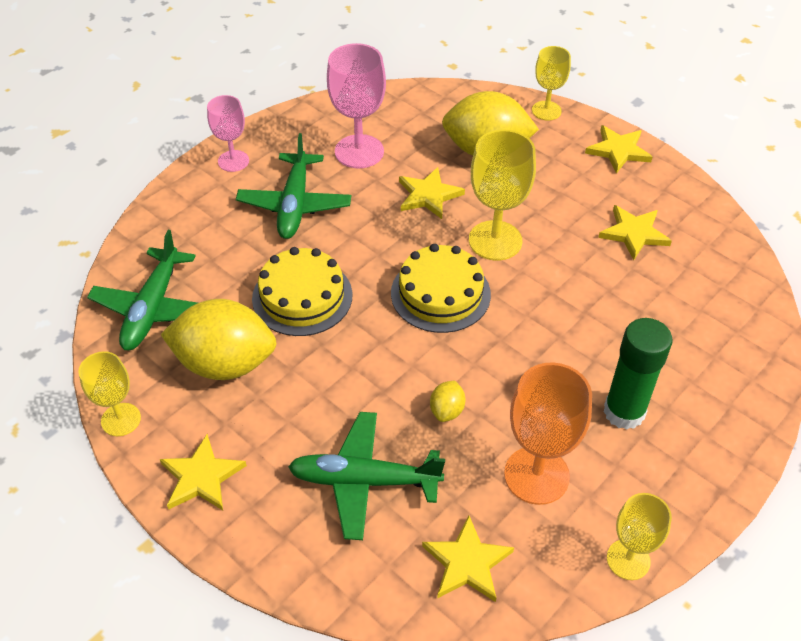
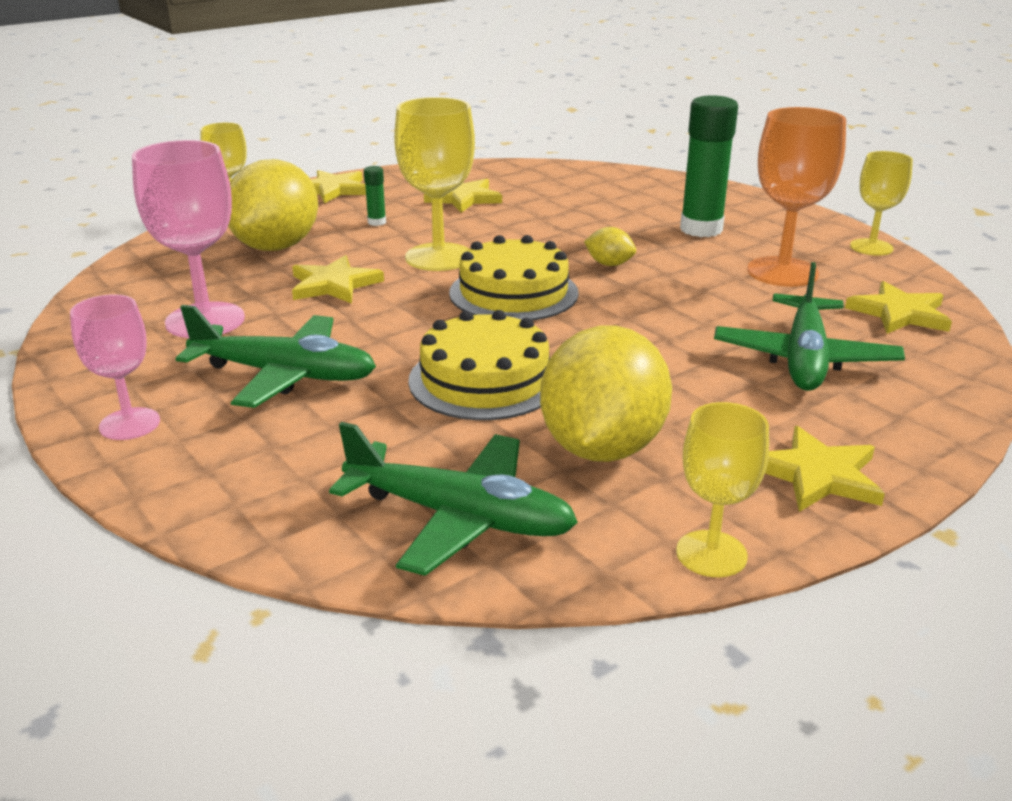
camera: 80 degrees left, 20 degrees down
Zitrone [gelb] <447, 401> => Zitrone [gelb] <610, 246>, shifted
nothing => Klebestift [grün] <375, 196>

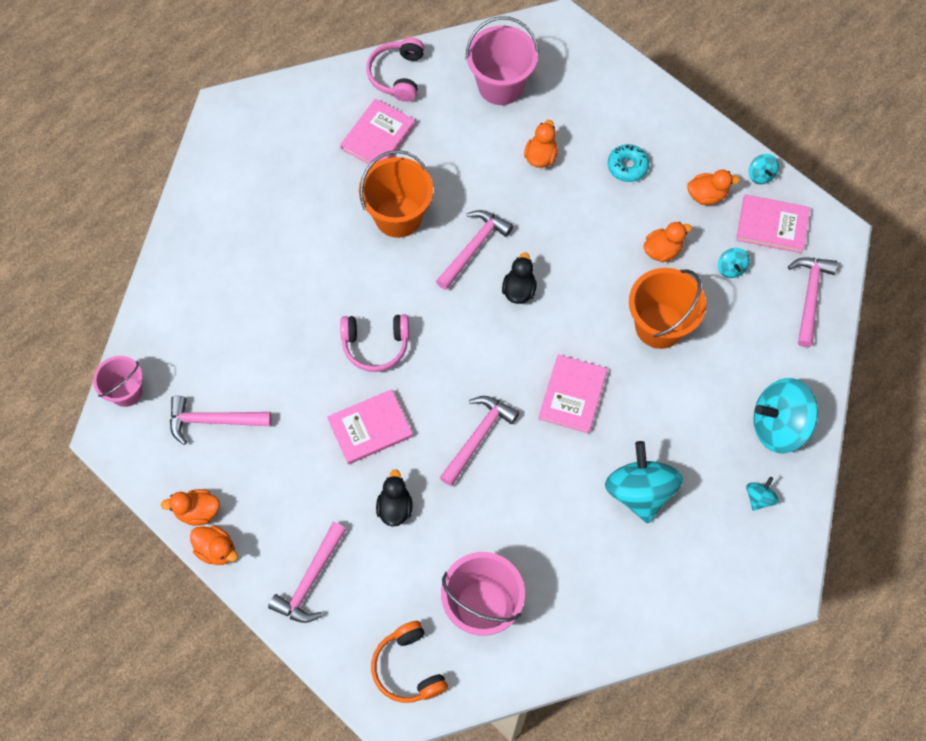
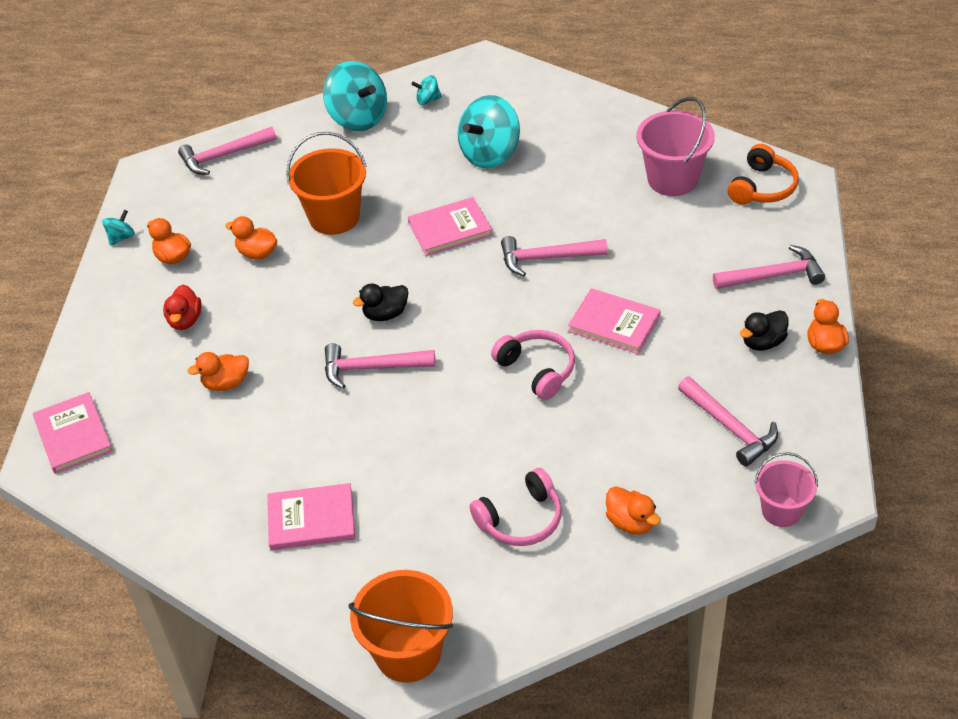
camera: 125 degrees left, 20 degrees down
Ente [orange] <190, 507> => Ente [orange] <633, 511>, shifted
Eimer [orange] <396, 194> => Eimer [orange] <401, 626>, shifted
Kopfhörer [rosa] <395, 70> => Kopfhörer [rosa] <516, 507>, shifted
Ente [schwarz] <394, 498> => Ente [schwarz] <764, 330>, shifted
Eimer [rosa] <502, 60> => nothing
Donut [türkis] <628, 163> => Ente [rot] <182, 307>
Kreisel [türkis] <734, 263> => nothing
Buch [rosa] <773, 223> => Buch [rosa] <73, 433>, shifted

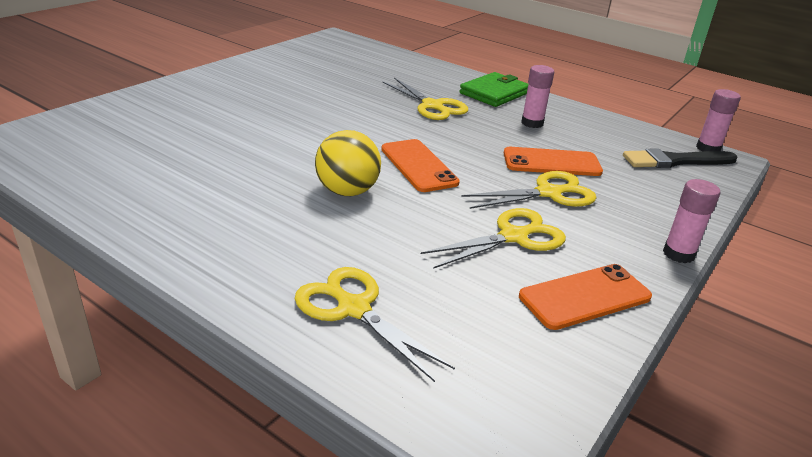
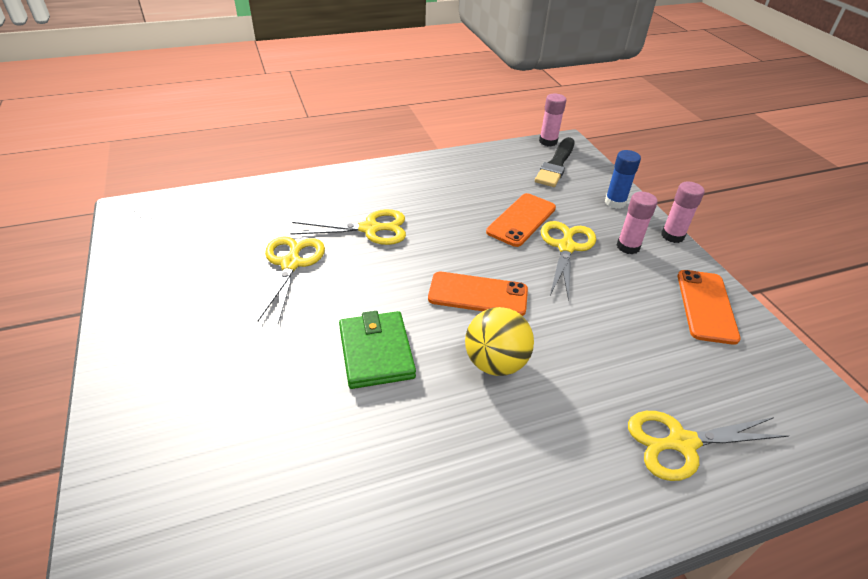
camera: 55 degrees left, 10 degrees up
Schere [gelb] <493, 238> => Schere [gelb] <291, 280>, shifted
Geldbörse [grün] <493, 89> => Geldbörse [grün] <377, 350>, shifted
Klebestift [rosa] <537, 96> => Klebestift [rosa] <637, 223>, shifted
nothing => Klebestift [blau] <623, 179>

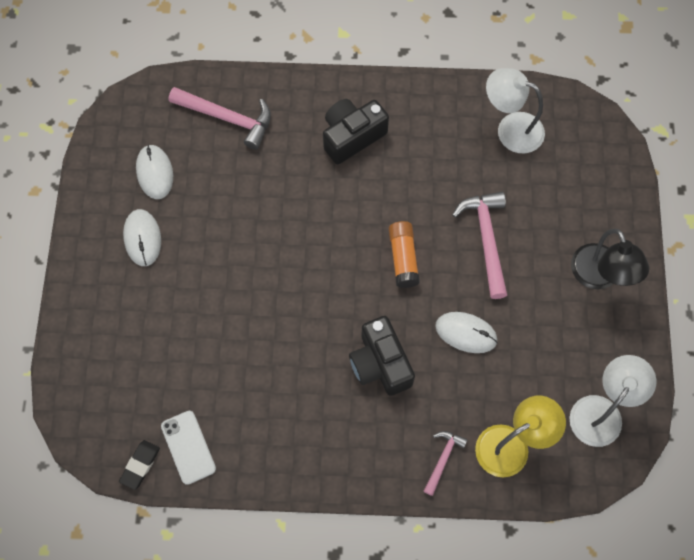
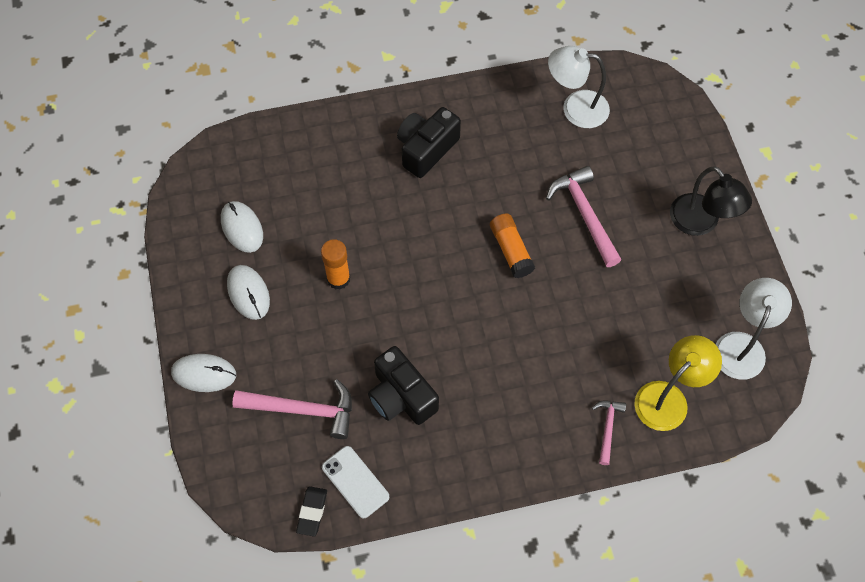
camera: 15 degrees left, 5 degrees down
Hammer [rosa] <220, 118> => Hammer [rosa] <292, 409>, shifted
Kamera [schwarz] <382, 356> => Kamera [schwarz] <403, 385>, shifted
Computermaus [weiß] <466, 332> => Computermaus [weiß] <203, 373>, shifted
nothing => Klebestift [orange] <335, 264>

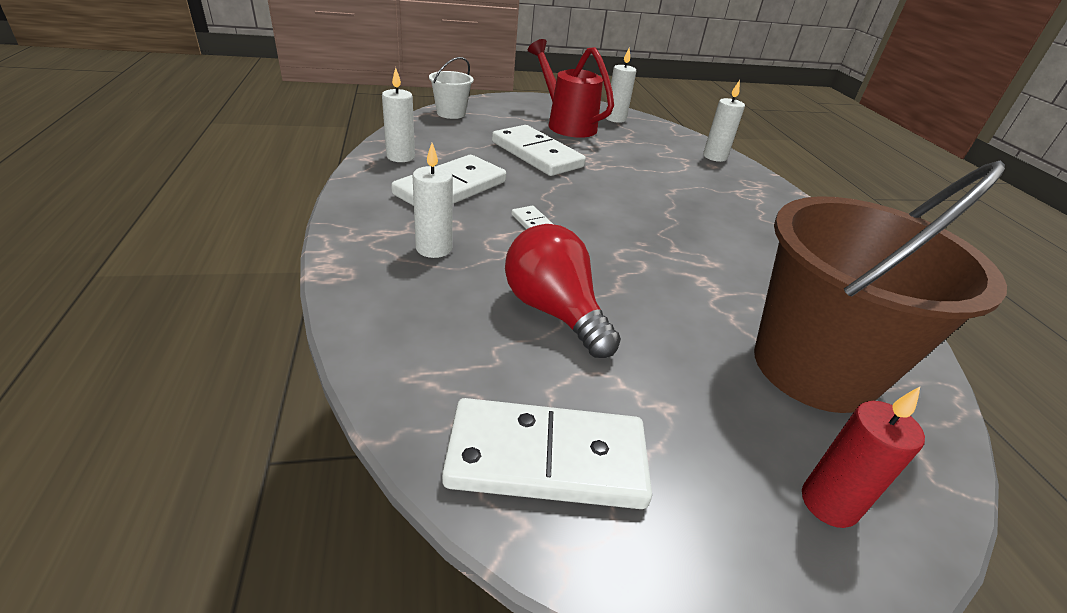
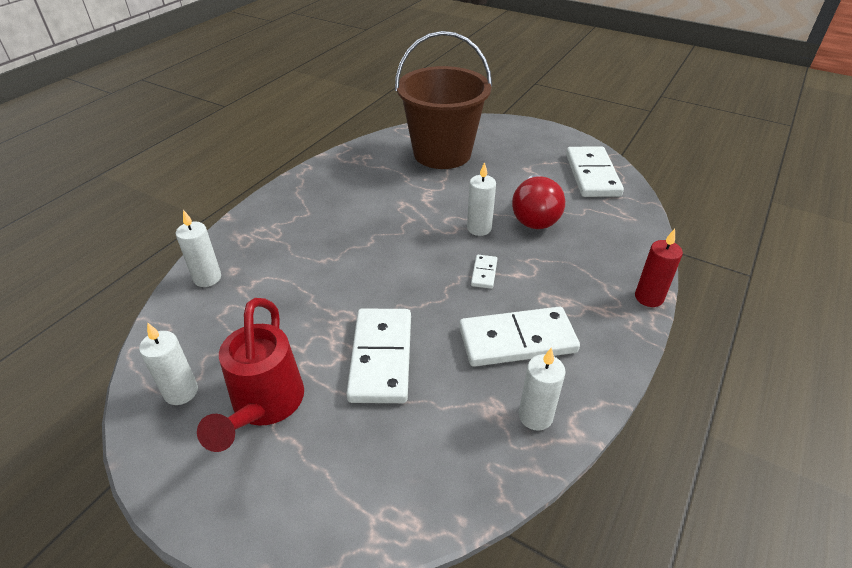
camera: 135 degrees left, 5 degrees up
Kerze [weiß] <432, 200> => Kerze [weiß] <481, 199>, shifted
Eimer [weiß] <451, 88> => nothing
Dominostein [weiß] <547, 453> => Dominostein [weiß] <595, 171>, 45 degrees clockwise
Kerze [rot] <863, 457> => Kerze [rot] <659, 268>, shifted

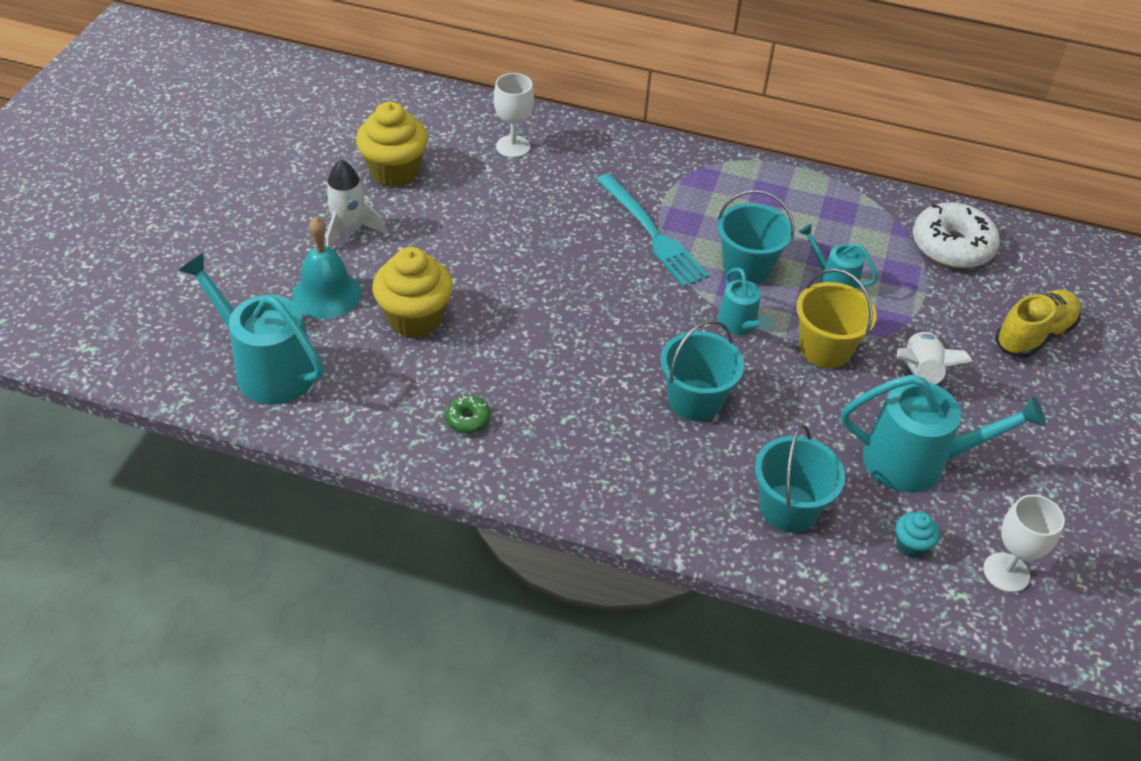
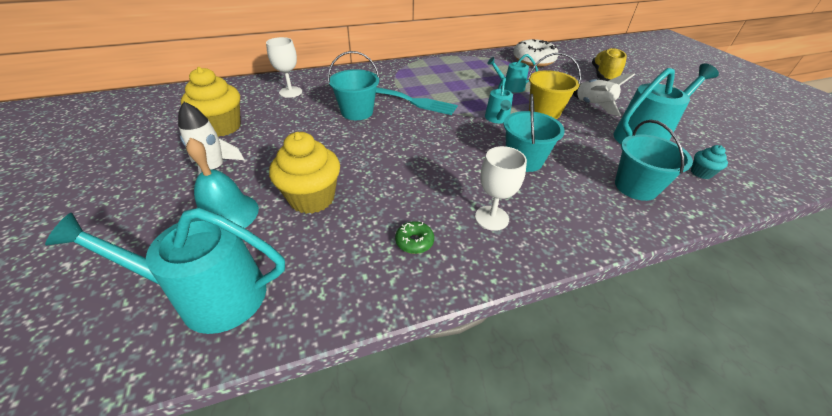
camera: 35 degrees left, 5 degrees down
Eimer [türkis] <755, 237> => Eimer [türkis] <354, 85>, shifted
Gießkanne [türkis] <745, 301> => Gießkanne [türkis] <499, 101>, 60 degrees clockwise
Kelch [weiß] <1024, 543> => Kelch [weiß] <501, 188>, shifted

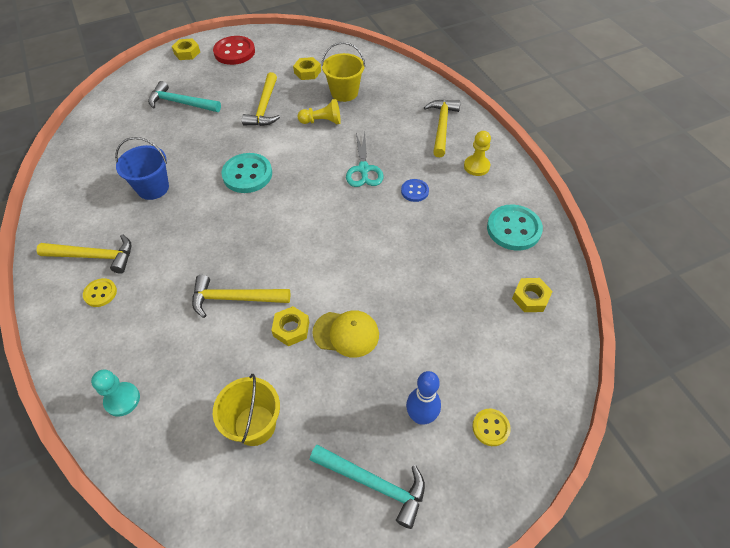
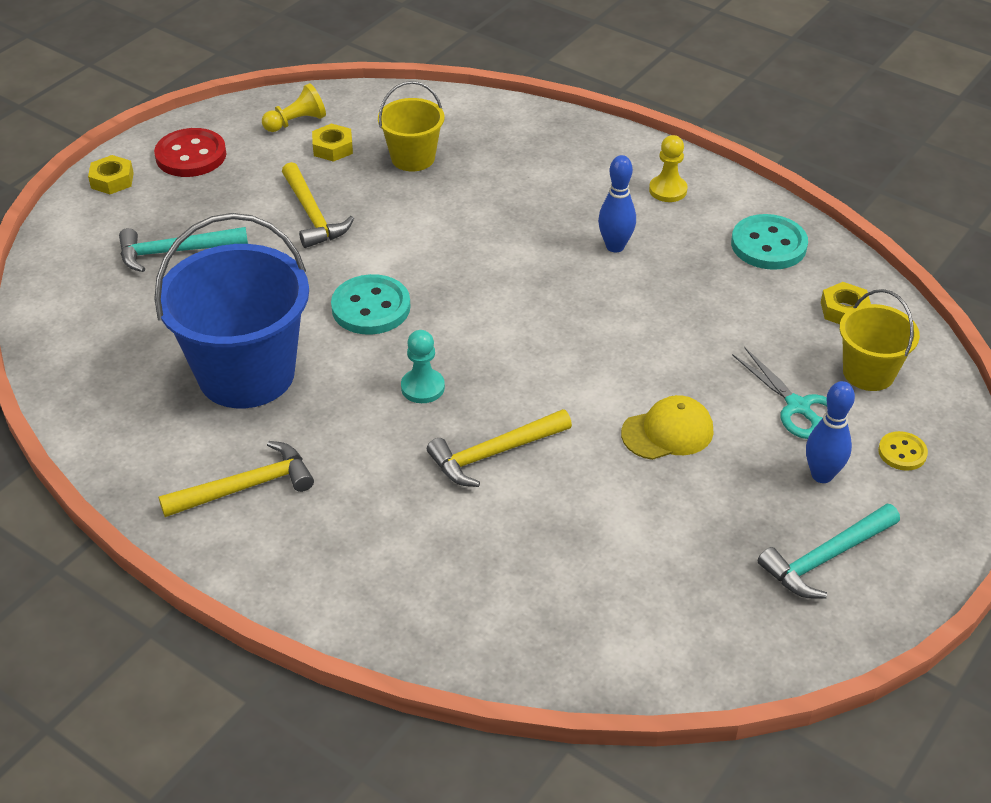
camera: 30 degrees left, 10 degrees down
Knopf [gelb] <100, 292> => nothing
Bauer [türkis] <115, 393> => Bauer [türkis] <423, 366>, shifted
Eimer [blau] <142, 168> => Eimer [blau] <231, 310>, x1.88
Eimer [gelb] <246, 410> => Eimer [gelb] <879, 340>, shifted
Sechskantmutter [gelb] <290, 326> => nothing
Bauer [gelb] <319, 111> => Bauer [gelb] <294, 107>, shifted
Hammer [türkis] <367, 487> => Hammer [türkis] <829, 551>, 150 degrees clockwise
Schere [türkis] <365, 159> => Schere [türkis] <779, 393>, shifted
Knopf [blau] <415, 190> => Bowlingkegel [blau] <617, 203>
Hammer [gelb] <442, 128> => nothing

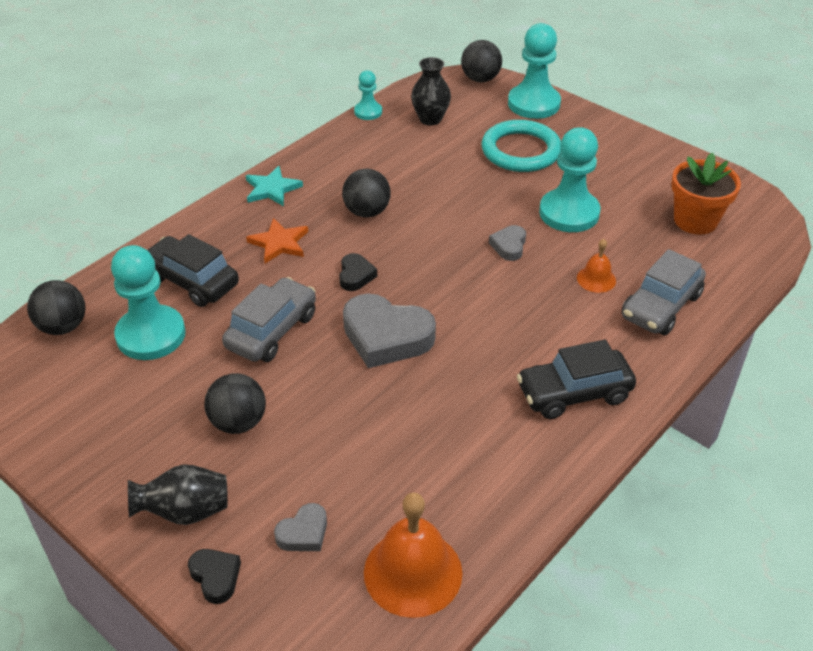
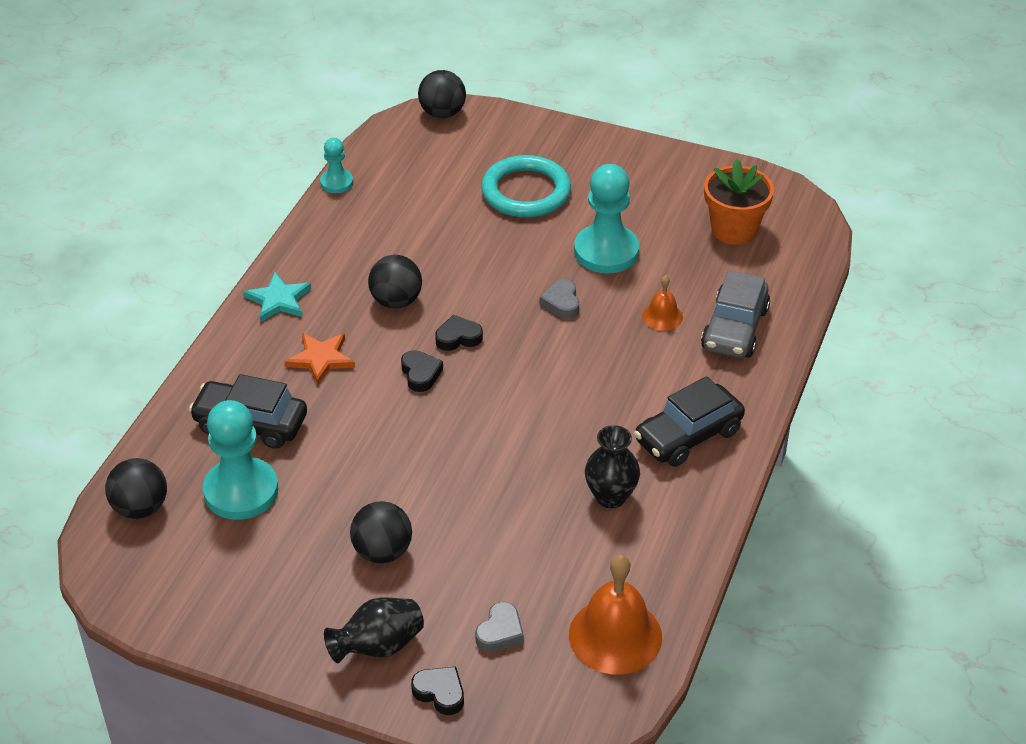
camera: 20 degrees left, 0 degrees up
Auto [grau] <269, 319> => nothing
Herz [grau] <389, 331> => nothing
Vase [schwarz] <431, 91> => Vase [schwarz] <612, 466>, shifted
Bauer [türkis] <534, 71> => nothing
nothing => Herz [schwarz] <459, 333>

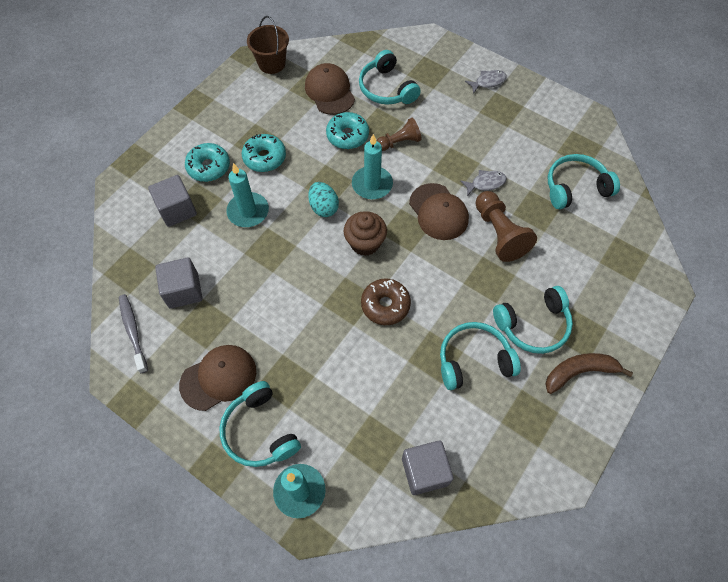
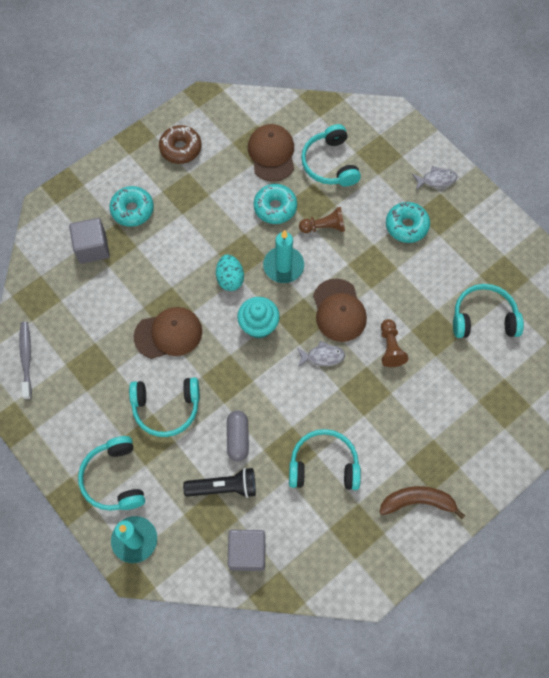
camera: 15 degrees right, 5 degrees up
Kubus [grau] <179, 283> => nothing
Kappe [braun] <217, 378> => Kappe [braun] <168, 333>, shifted
Kerze [türkis] <247, 195> => nothing
Donut [türkis] <264, 153> => Donut [türkis] <408, 222>, shifted
Eimer [braun] <268, 45> => nothing
Muffin [braun] <365, 233> => Muffin [türkis] <258, 318>
Donut [braun] <386, 301> => Donut [braun] <180, 144>, shifted
Fisch [grau] <483, 183> => Fisch [grau] <321, 354>, shifted
Bauer [braun] <506, 226> => Bauer [braun] <394, 343>, x0.64
Kopfhörer [türkis] <533, 320> => Kopfhörer [türkis] <164, 407>, shifted
nothing => Taschenlampe [schwarz] <219, 483>
nothing => Kapsel [grau] <238, 435>

